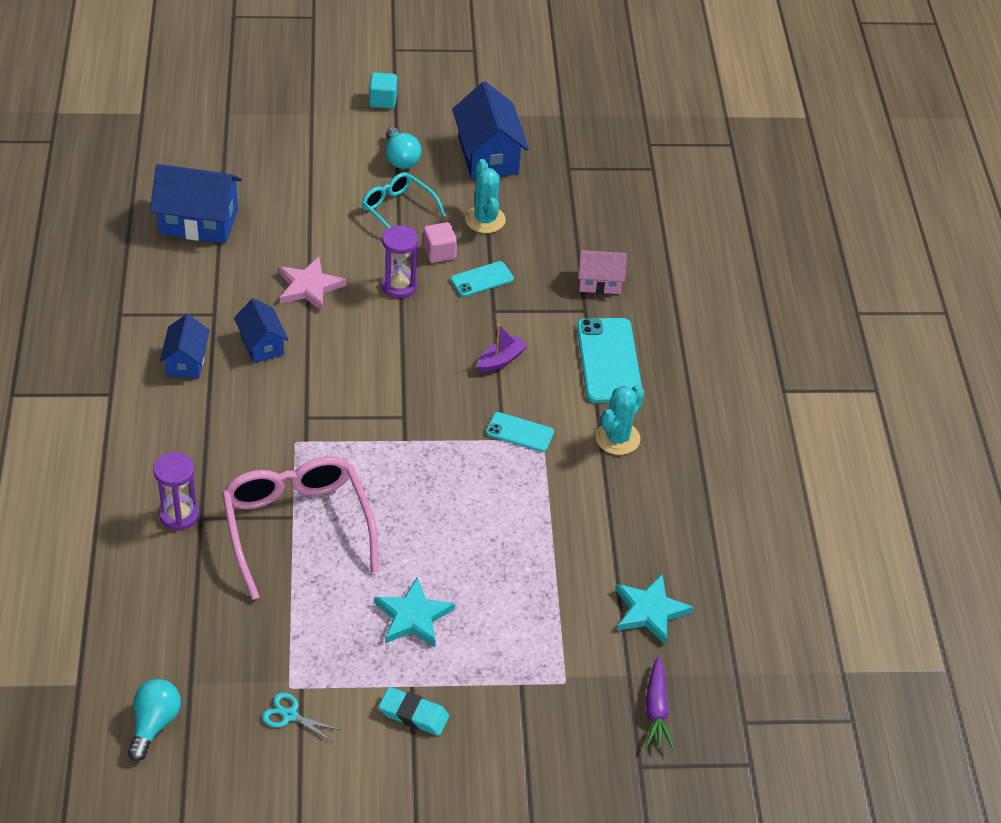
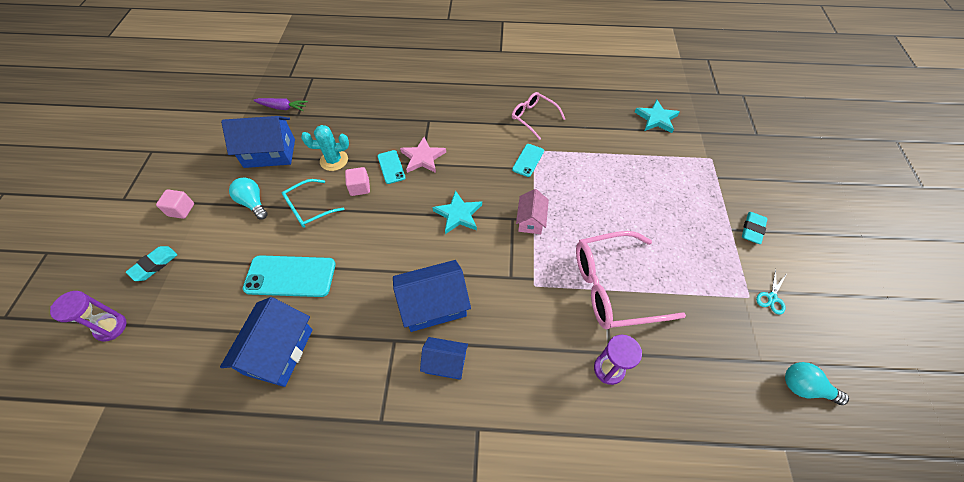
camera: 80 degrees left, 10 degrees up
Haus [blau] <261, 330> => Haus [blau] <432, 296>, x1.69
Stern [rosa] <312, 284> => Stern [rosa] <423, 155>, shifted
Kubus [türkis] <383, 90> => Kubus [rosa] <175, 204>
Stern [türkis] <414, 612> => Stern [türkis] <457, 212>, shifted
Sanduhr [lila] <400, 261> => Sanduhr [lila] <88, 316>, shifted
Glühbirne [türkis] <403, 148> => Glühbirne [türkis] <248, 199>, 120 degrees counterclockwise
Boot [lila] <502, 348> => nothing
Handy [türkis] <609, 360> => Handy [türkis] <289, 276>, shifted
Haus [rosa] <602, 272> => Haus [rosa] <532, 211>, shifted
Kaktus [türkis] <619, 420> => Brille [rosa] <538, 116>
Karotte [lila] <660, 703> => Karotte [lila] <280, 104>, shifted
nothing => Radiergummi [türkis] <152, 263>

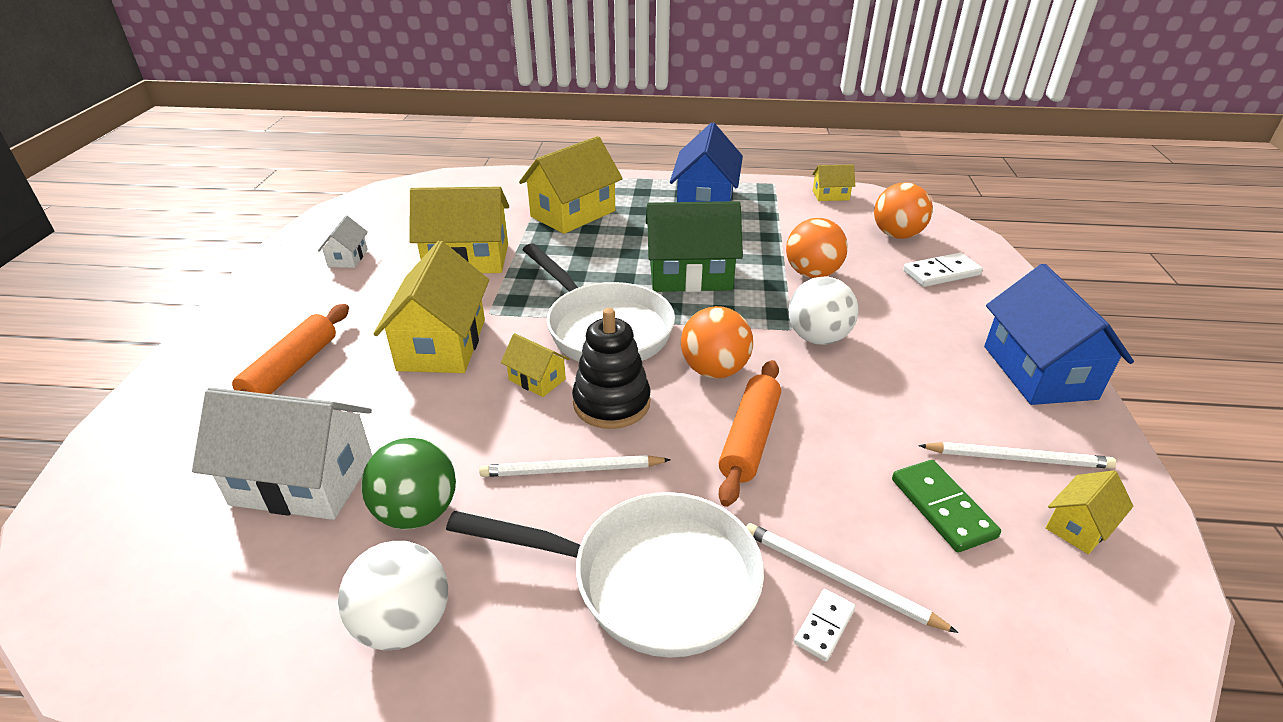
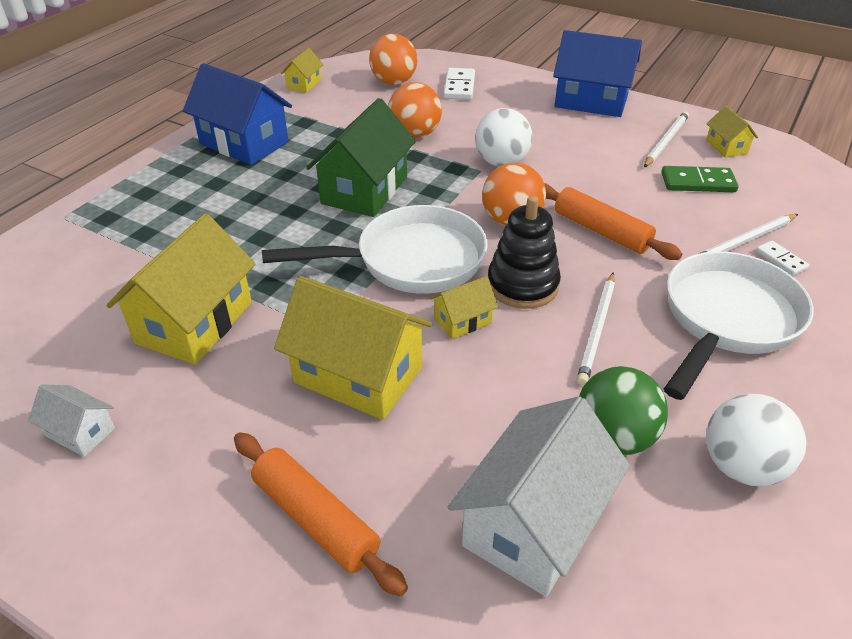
camera: 65 degrees left, 5 degrees up
Haus [gelb] <571, 185> => nothing

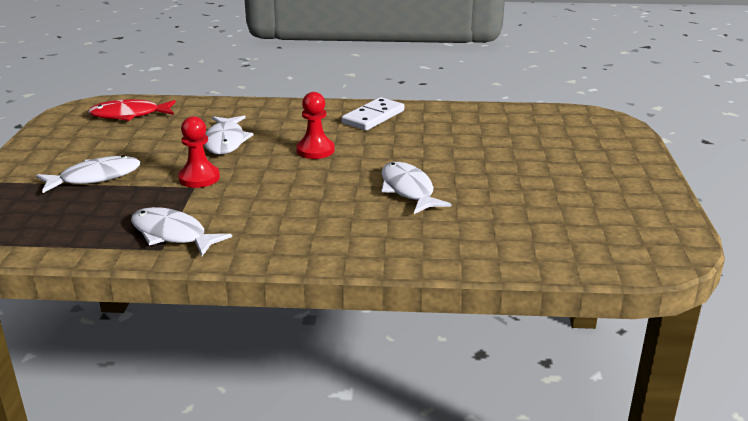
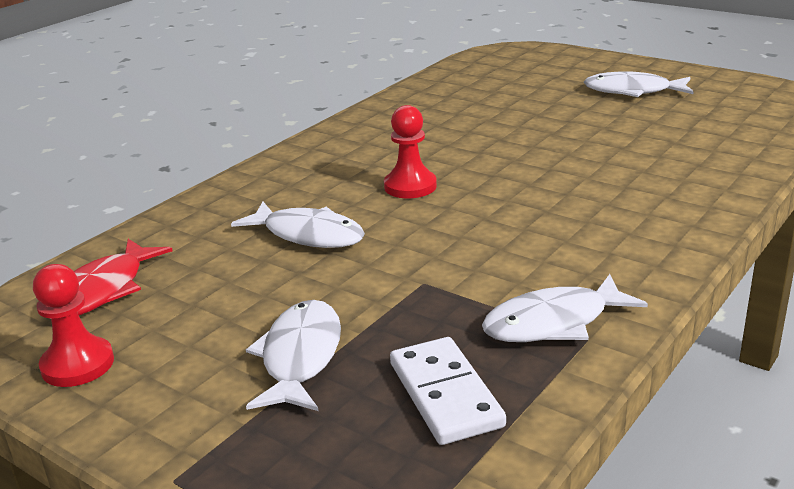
camera: 55 degrees left, 0 degrees up
Bauer [rot] <199, 152> => Bauer [rot] <73, 325>, shifted
Dominostein [weiß] <373, 113> => Dominostein [weiß] <448, 391>, shifted
Fisch [weiß] <416, 188> => Fisch [weiß] <638, 84>, shifted

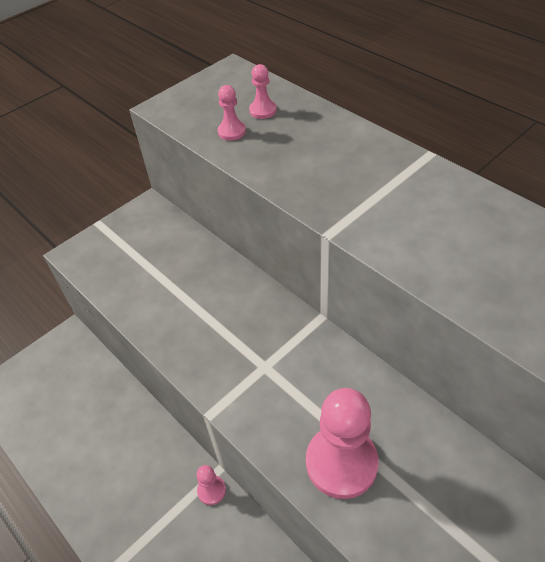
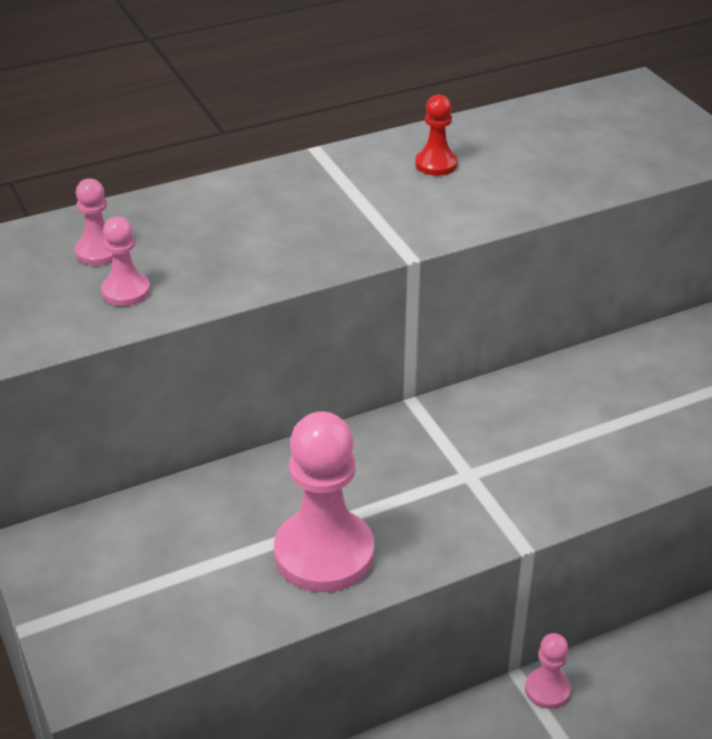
camera: 75 degrees left, 10 degrees down
Bauer [rosa] <342, 443> => Bauer [rosa] <324, 502>, shifted
nothing => Bauer [rot] <436, 135>

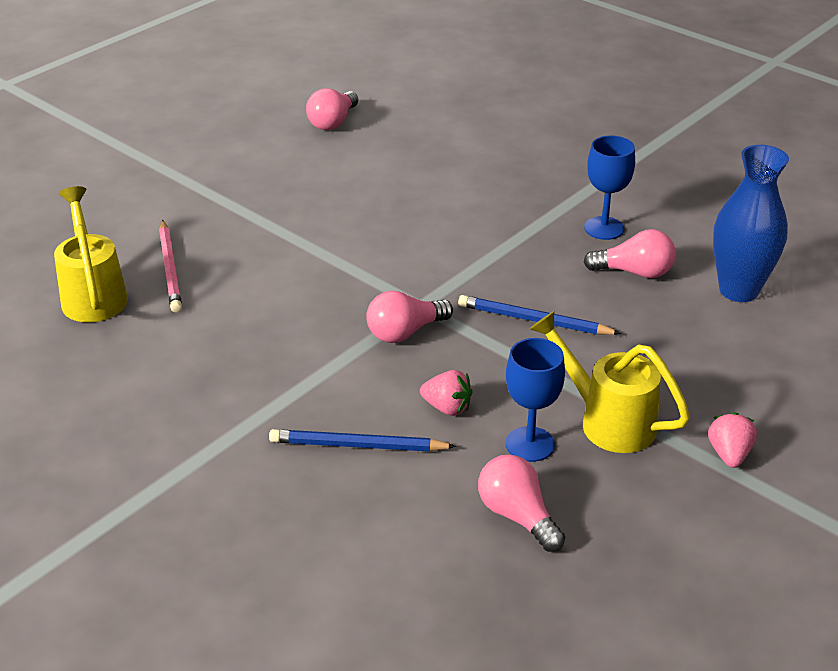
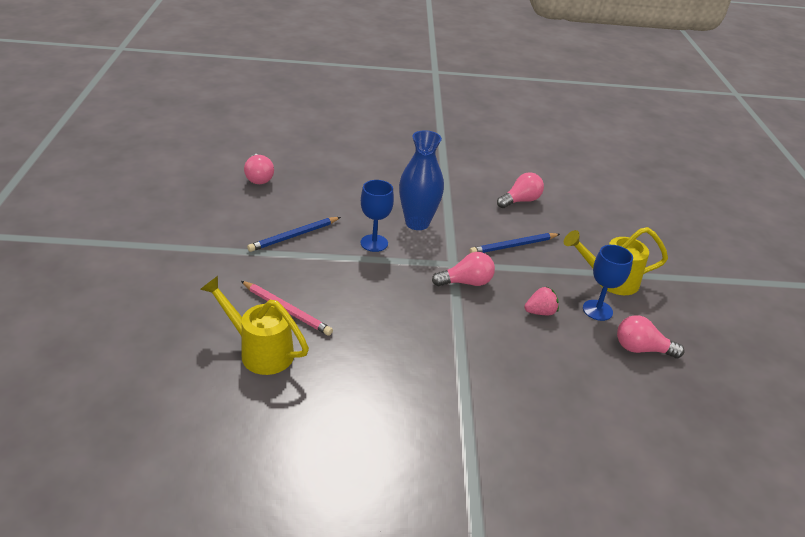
camera: 45 degrees left, 0 degrees up
Bleistift [blau] <362, 440> => Bleistift [blau] <294, 234>, shifted
Glühbirne [rosa] <409, 317> => Glühbirne [rosa] <463, 269>, 120 degrees counterclockwise
Kelch [blau] <609, 188> => Kelch [blau] <377, 216>, shifted
Erdbeere [rosa] <732, 440> => nothing
Vase [blau] <751, 223> => Vase [blau] <421, 180>, shifted

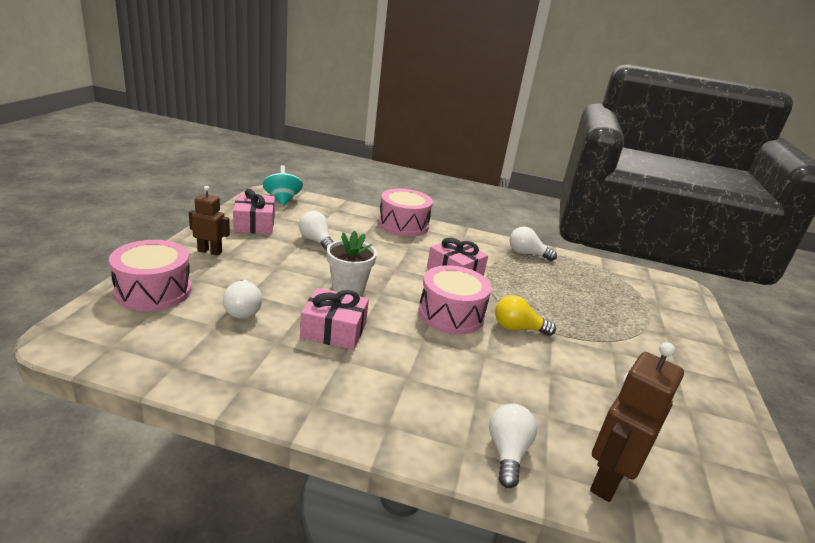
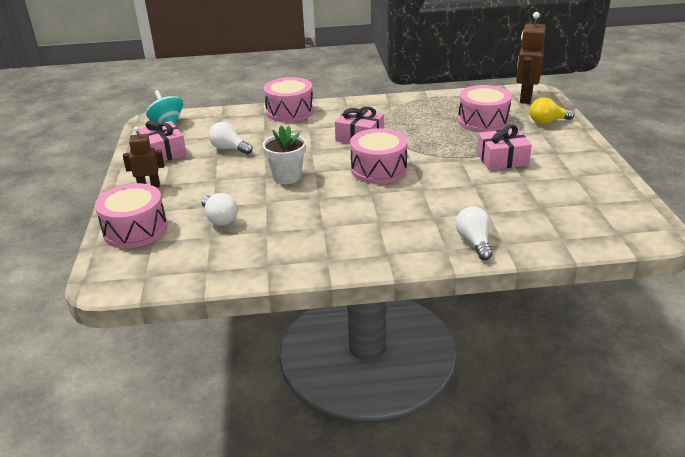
camera: 15 degrees left, 5 degrees up
Geschenk [rosa] <334, 319> => Geschenk [rosa] <504, 147>, shifted
Glühbirne [gelb] <525, 315> => Glühbirne [gelb] <552, 110>, shifted
Glühbirne [weiß] <533, 243> => nothing
Roboter [braun] <637, 422> => Roboter [braun] <531, 58>, shifted
nothing => Trommel [rosa] <485, 109>

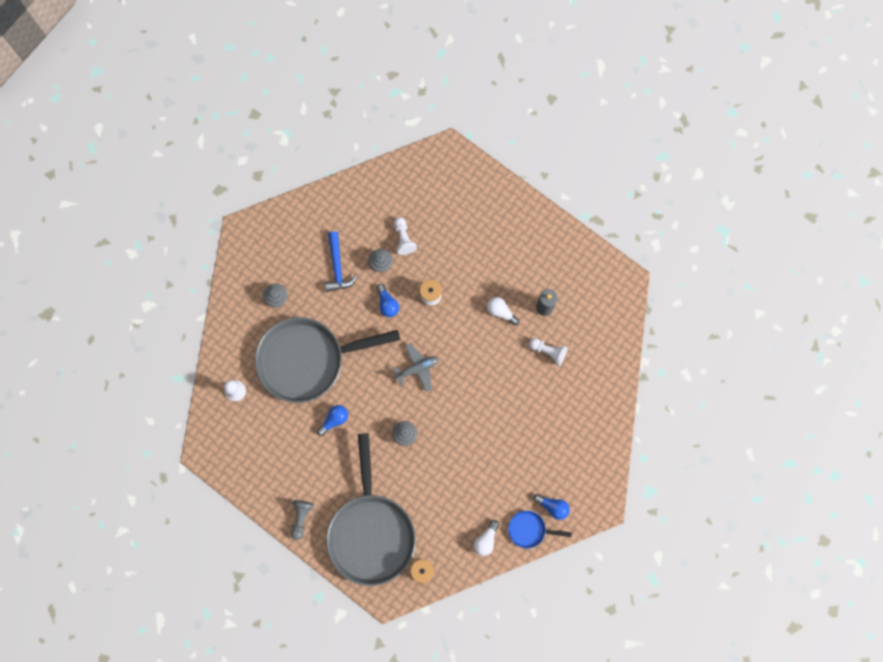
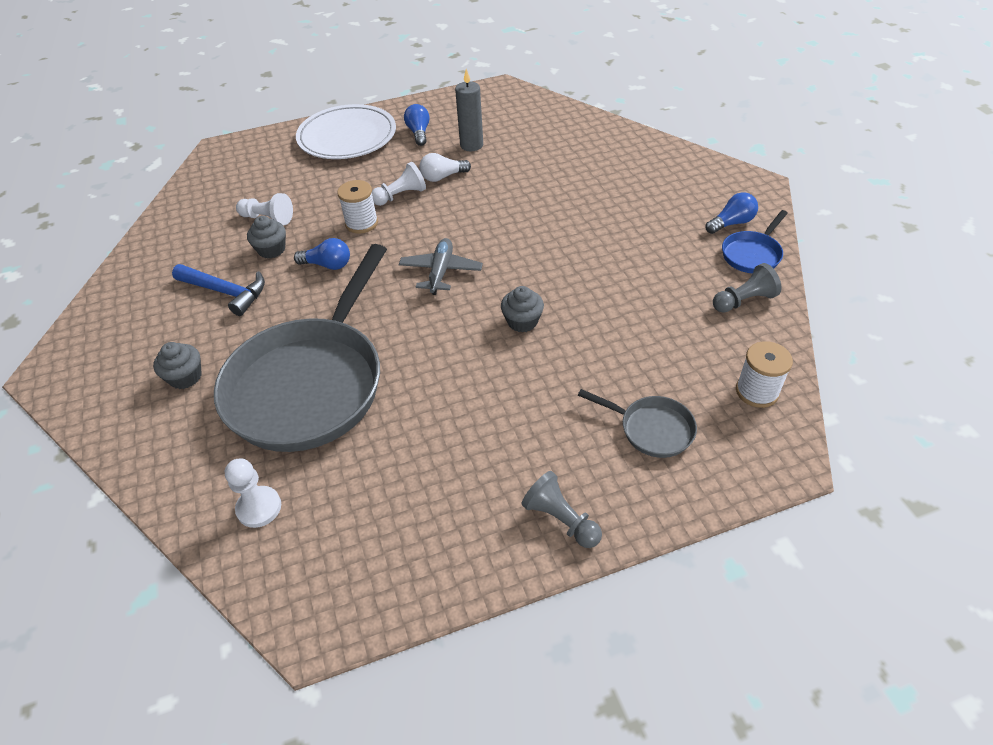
camera: 55 degrees left, 30 degrees down
Glühbirne [blau] <332, 420> => Glühbirne [blau] <417, 125>, shifted
Pfanne [grau] <371, 509> => Pfanne [grau] <637, 423>, x0.42
Glühbirne [weiß] <486, 538> => Bauer [grau] <747, 288>
Bauer [weiß] <548, 352> => Bauer [weiß] <399, 184>, shifted
nothing => Teller [weiß] <346, 131>

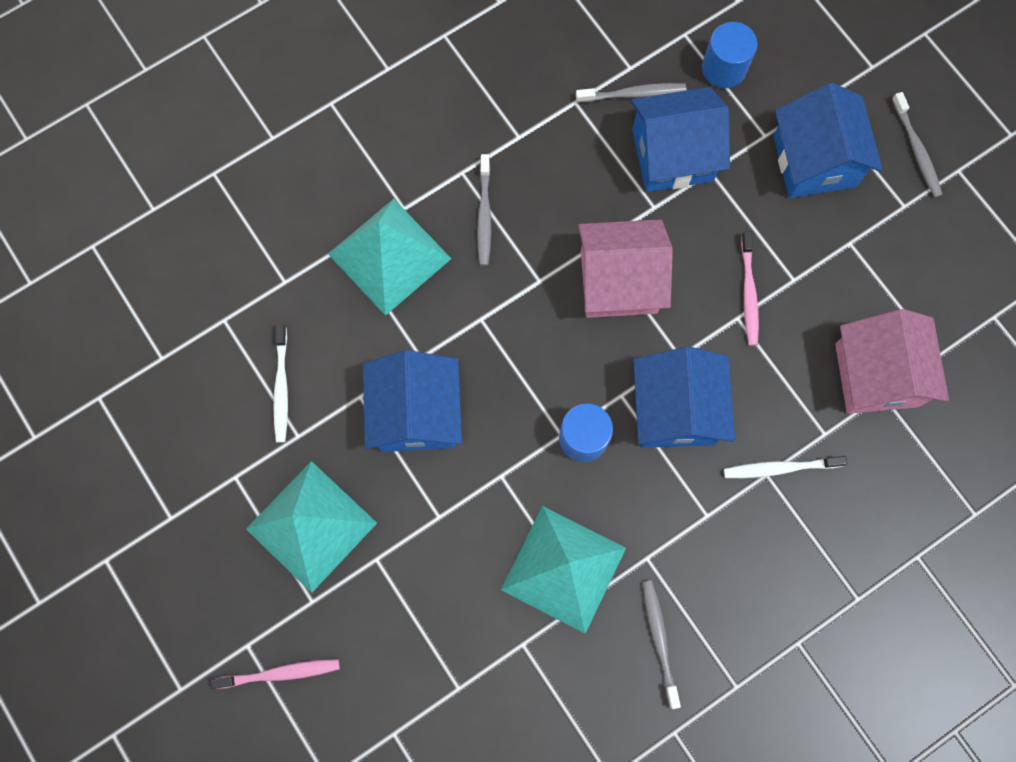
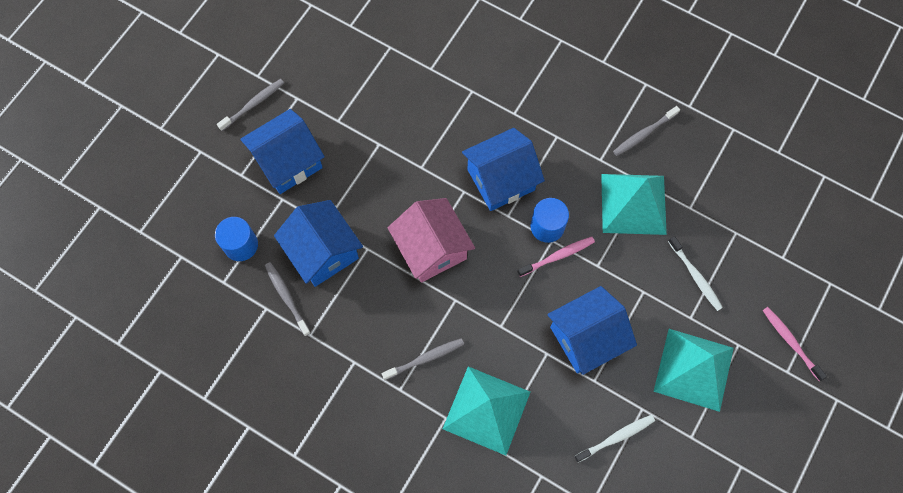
camera: 115 degrees left, 5 degrees down
Zahnbürste [weiß] <785, 467> => Zahnbürste [weiß] <695, 273>, shifted
Zahnbürste [rosa] <750, 288> => Zahnbürste [rosa] <556, 257>, shifted
Haus [rosa] <892, 361> => nothing

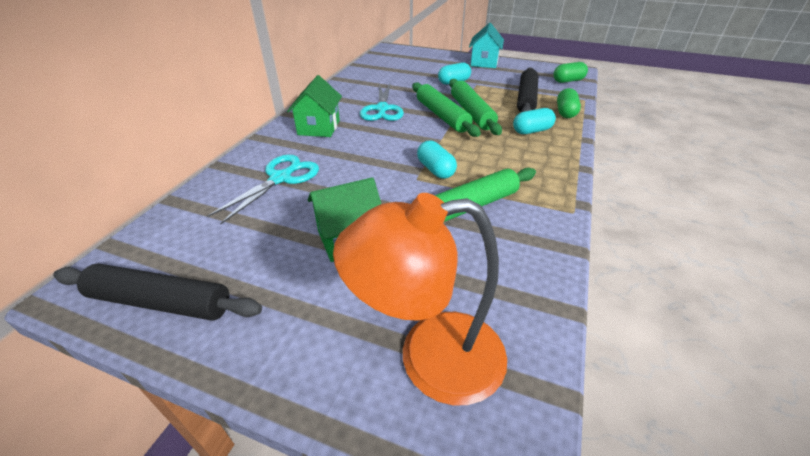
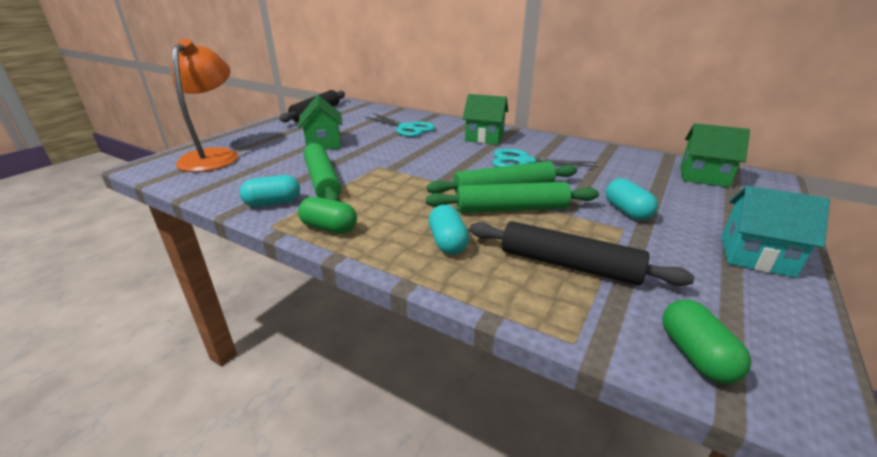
camera: 100 degrees right, 10 degrees down
Kapsel [türkis] <437, 159> => Kapsel [türkis] <269, 191>, shifted
Kapsel [grün] <569, 103> => Kapsel [grün] <327, 215>, shifted
nothing => Haus [grün] <715, 155>

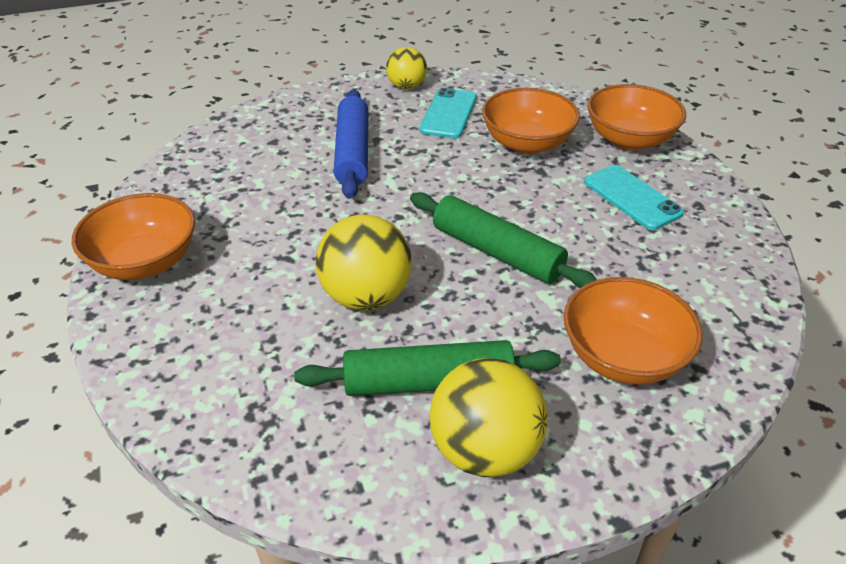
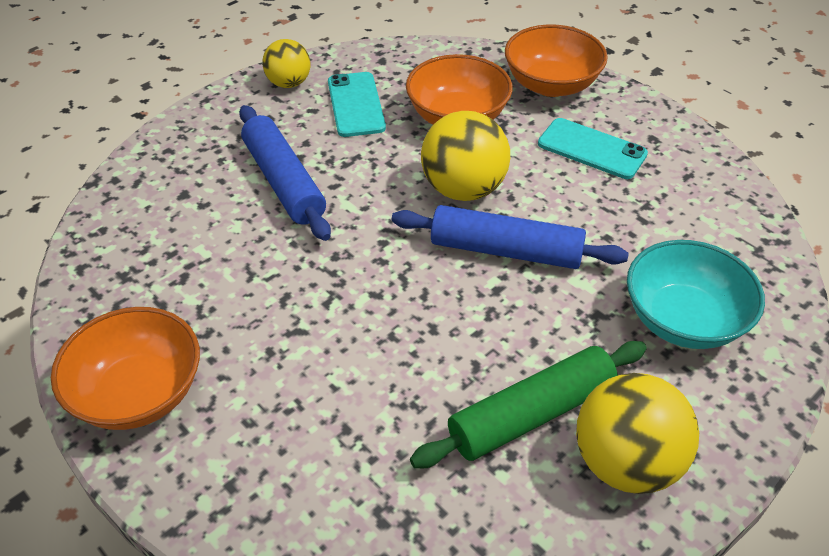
camera: 25 degrees left, 5 degrees up
Ball [gelb] <364, 262> => Ball [gelb] <465, 156>, shifted
Nudelholz [grün] <503, 240> => Nudelholz [blau] <510, 237>
Schüssel [orange] <633, 331> => Schüssel [türkis] <696, 294>

